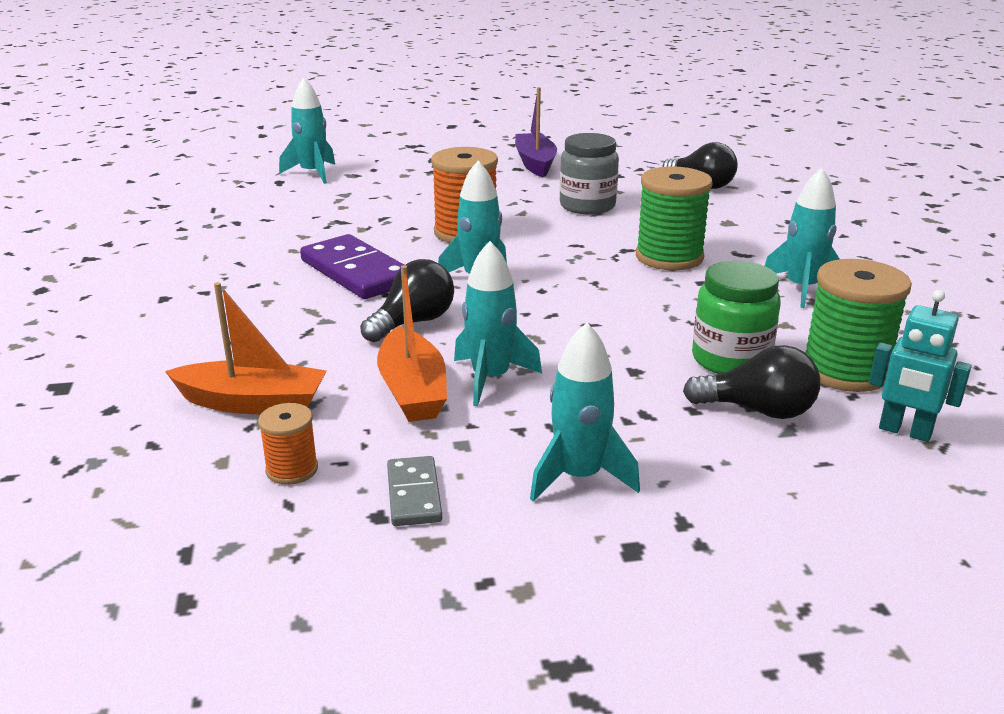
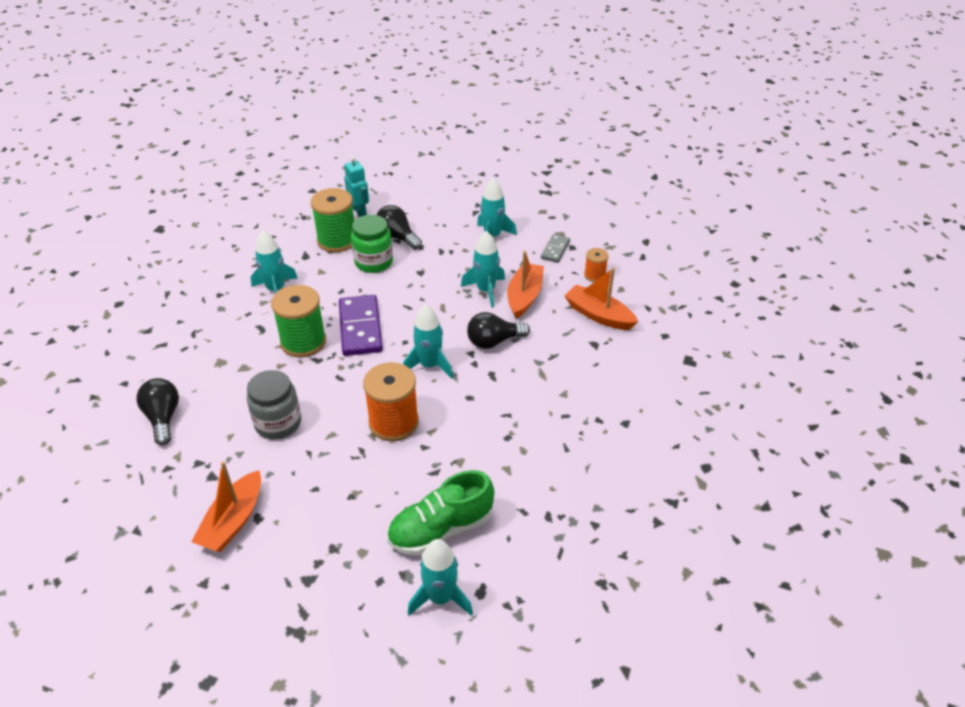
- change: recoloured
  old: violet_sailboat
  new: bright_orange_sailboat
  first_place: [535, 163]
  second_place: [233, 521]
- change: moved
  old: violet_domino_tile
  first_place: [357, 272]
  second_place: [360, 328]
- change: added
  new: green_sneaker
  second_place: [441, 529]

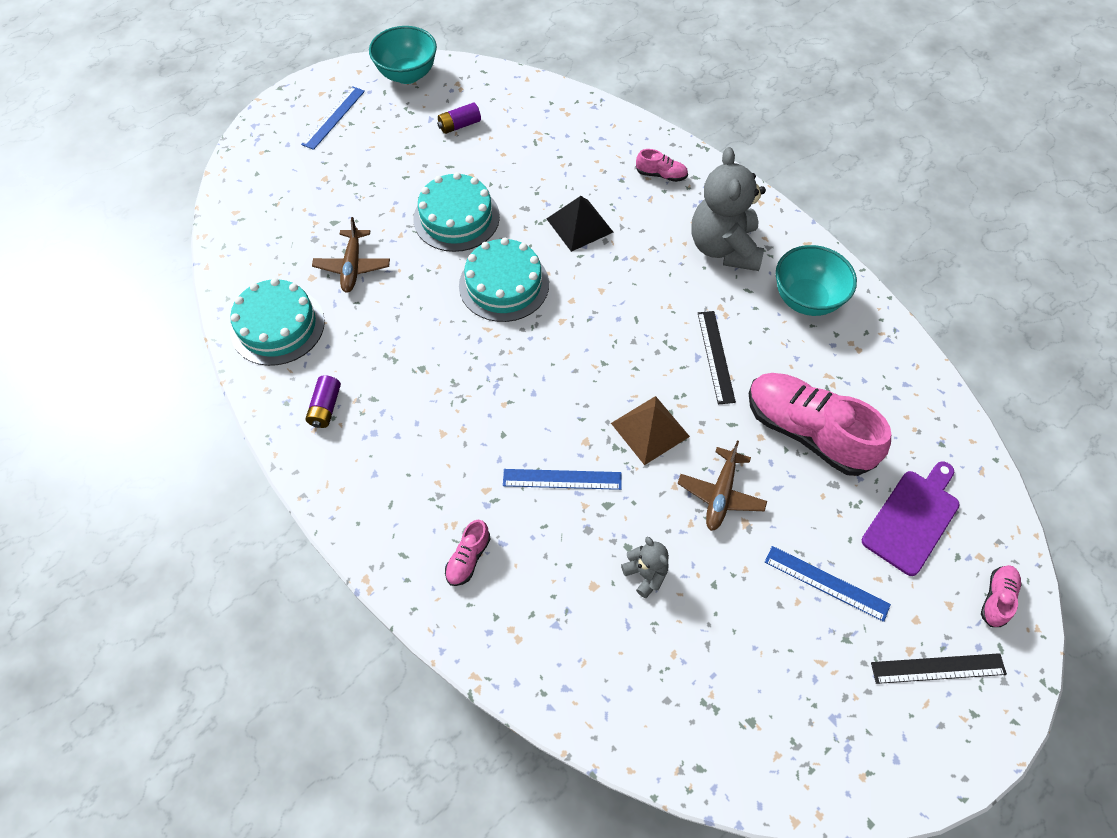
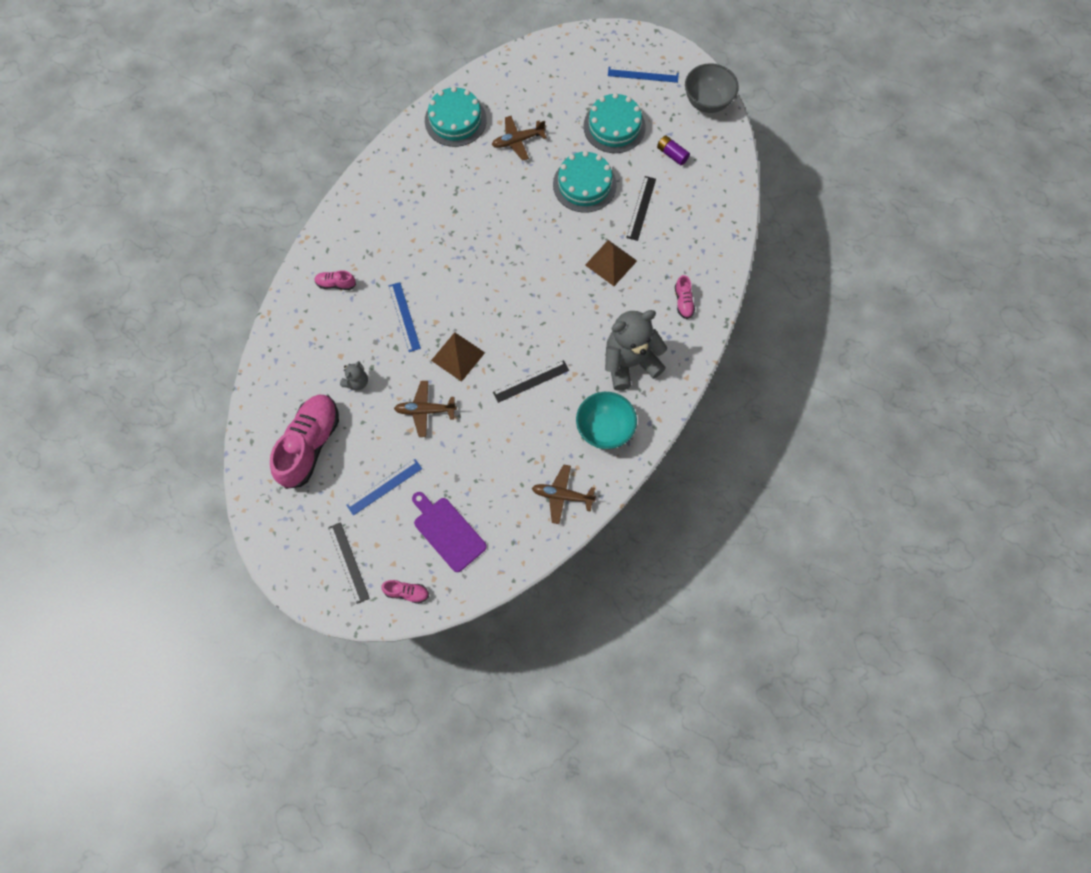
- change: moved
  old: rosy_sneaker
  first_place: [807, 432]
  second_place: [310, 445]
- change: turned
  old: royal_blue_measuring_stick
  first_place: [826, 583]
  second_place: [384, 487]
  degrees: 45
- change: turned
  old: violet_chopping_board
  first_place: [913, 518]
  second_place: [447, 532]
  degrees: -150
- change: added
  new: dark_brown_toy_plane
  second_place: [562, 495]
- change: moved
  old: turquoise_cake
  first_place: [504, 284]
  second_place: [614, 126]
- change: recoloured
  old: ebony_solid_pyramid
  new: dark_brown_solid_pyramid
  first_place: [579, 225]
  second_place: [611, 263]
- change: added
  new: ebony_measuring_stick
  second_place: [641, 208]
- change: recoloured
  old: turquoise_bowl
  new: gray_bowl
  first_place: [407, 75]
  second_place: [707, 102]
- change: removed
  old: violet_battery
  first_place: [325, 407]

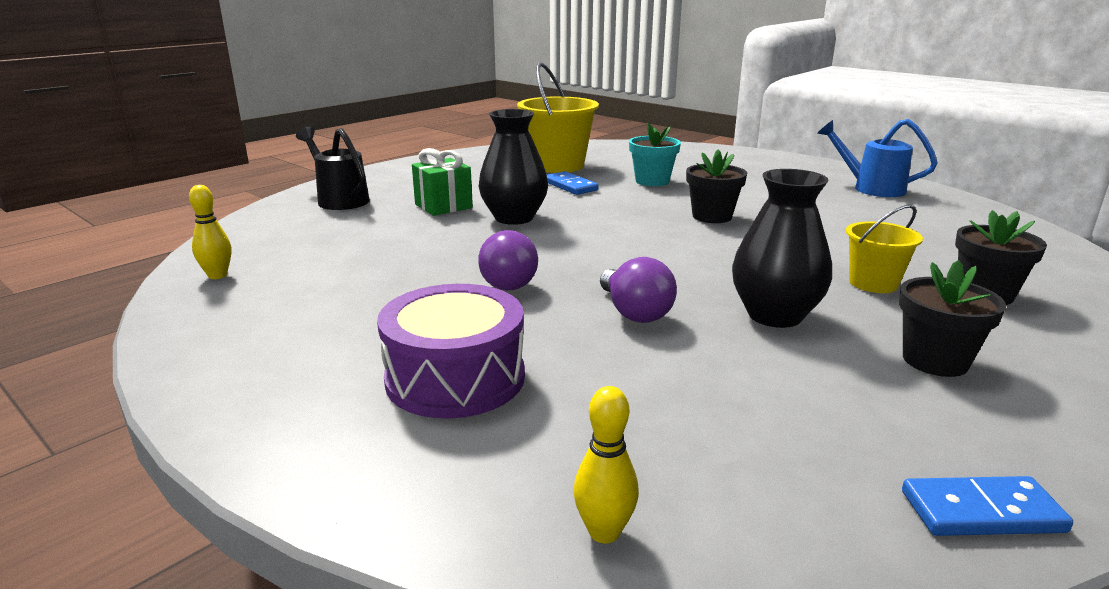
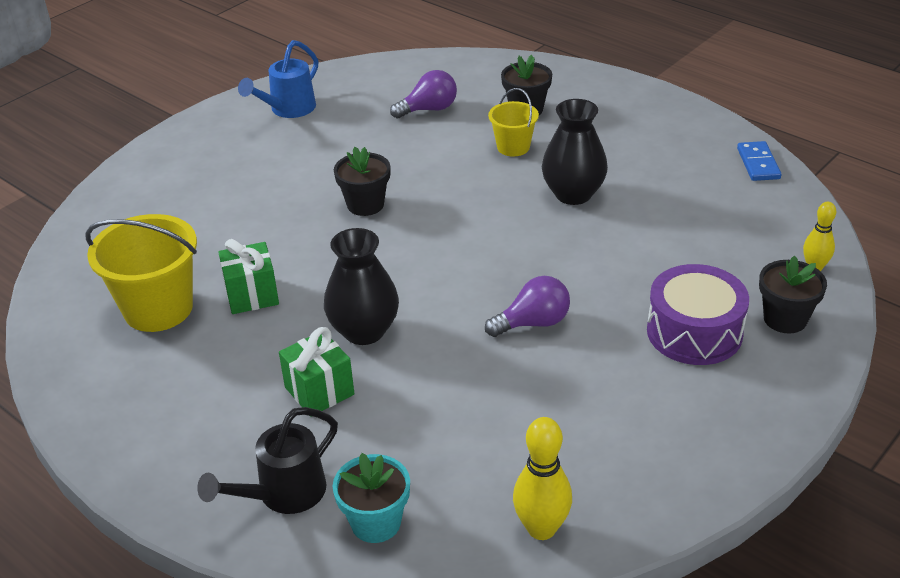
- change: replaced
  old: royal_blue_domino_tile
  new: green_gift
  first_place: [570, 186]
  second_place: [252, 295]
- change: moved
  old: turquoise_plant_pot
  first_place: [652, 181]
  second_place: [376, 522]
- change: moved
  old: violet_bulb
  first_place: [634, 312]
  second_place: [429, 109]
- change: resized
  old: bright_yellow_bowling_pin
  first_place: [217, 275]
  second_place: [541, 528]
  factor: 1.55
- change: moved
  old: ebony_plant_pot
  first_place: [935, 361]
  second_place: [785, 319]

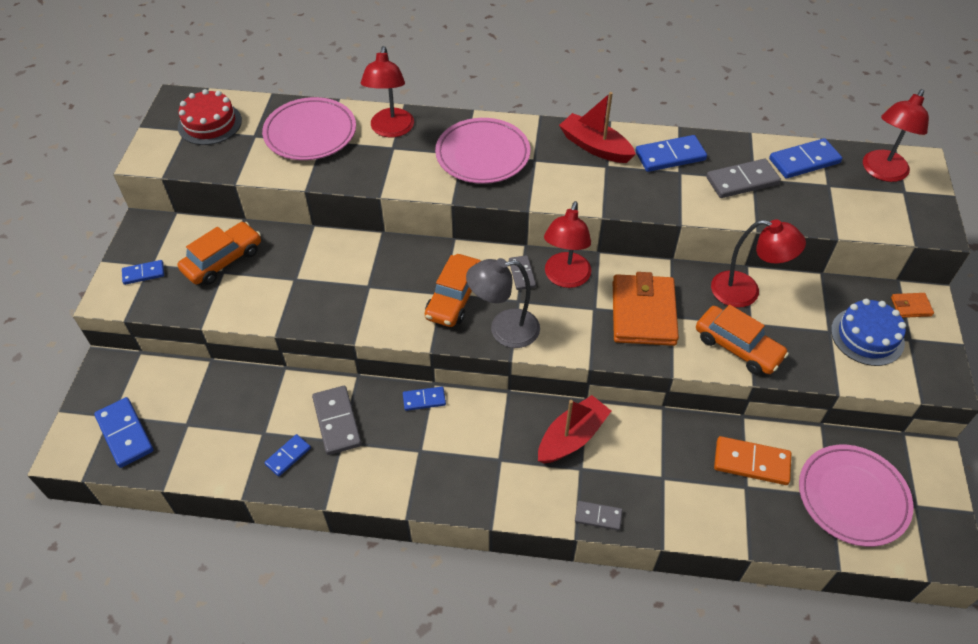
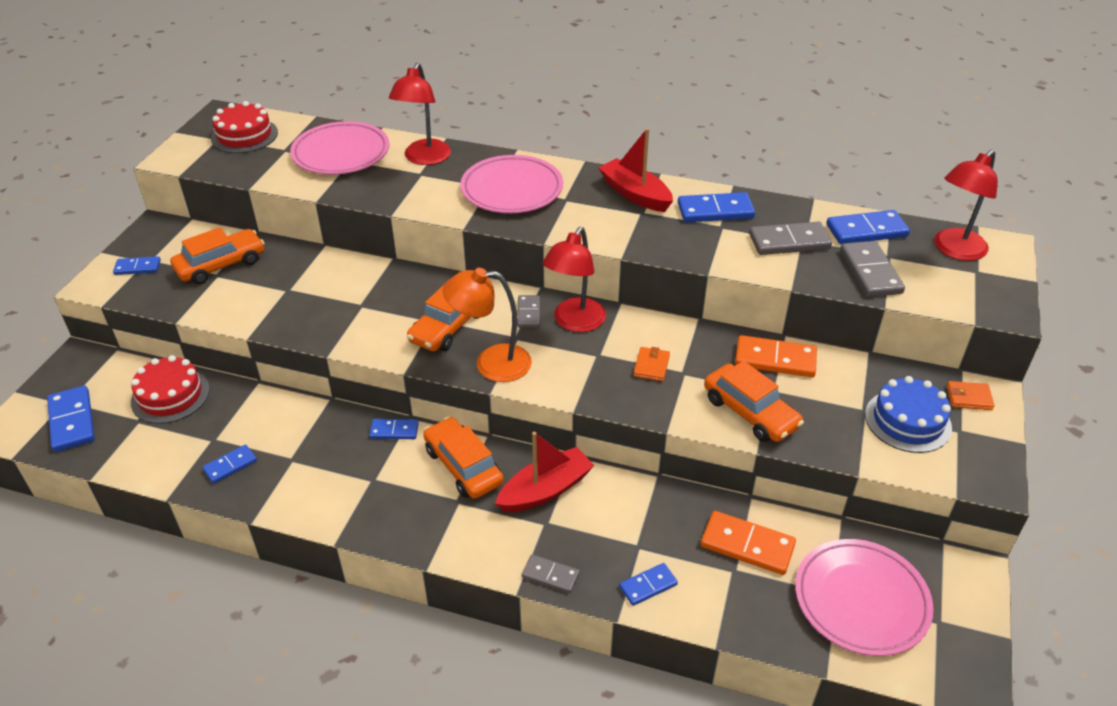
- change: added
  new: crimson_cake
  second_place: [170, 395]
- change: added
  new: bright_orange_automobile
  second_place: [463, 466]
- change: recoloured
  old: gray_reading_lamp
  new: bright_orange_reading_lamp
  first_place: [504, 330]
  second_place: [491, 363]
- change: added
  new: royal_blue_domino_tile
  second_place: [648, 585]
- change: resized
  old: bright_orange_card_wallet
  first_place: [643, 313]
  second_place: [651, 366]
  factor: 0.44
- change: replaced
  old: crimson_reading_lamp
  new: bright_orange_domino_tile
  first_place: [745, 292]
  second_place: [775, 359]
- change: moved
  old: gray_domino_tile
  first_place: [336, 422]
  second_place: [870, 272]

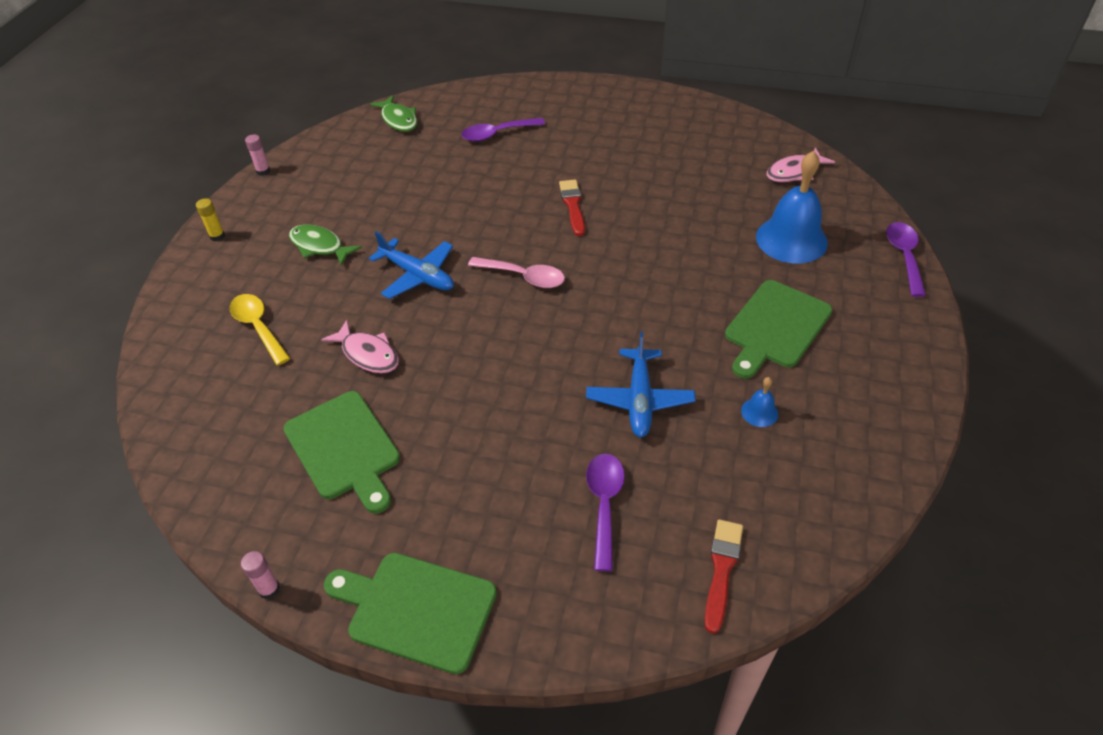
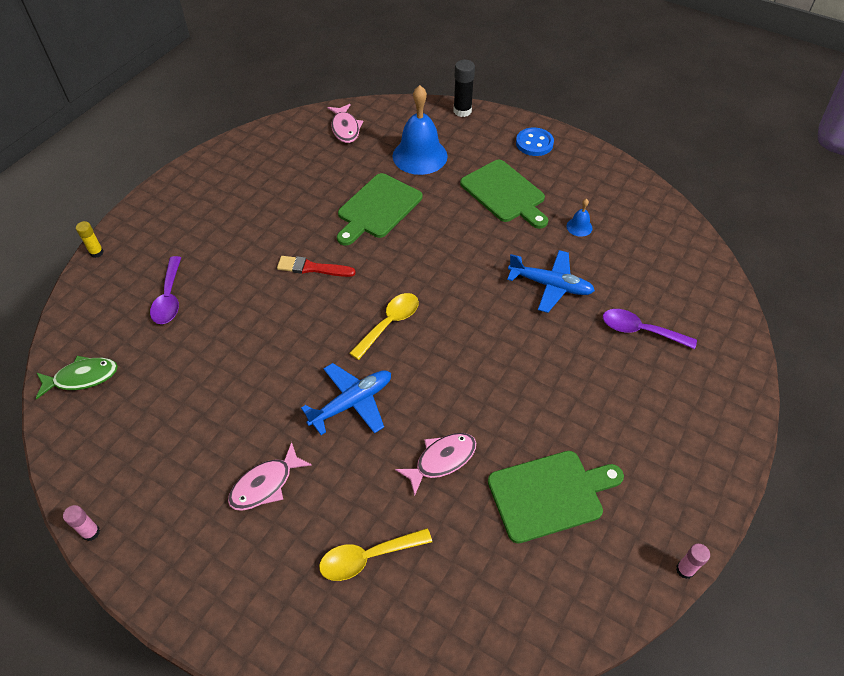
- change: moved
  old: bright_yellow_stick_of_glue
  first_place: [217, 236]
  second_place: [96, 252]
- change: recoloured
  old: green_fish
  new: rosy_fish
  first_place: [319, 246]
  second_place: [265, 484]
- change: moved
  old: green_chopping_board
  first_place: [416, 609]
  second_place: [378, 208]
- change: recoloured
  old: rosy_teaspoon
  new: bright_yellow_teaspoon
  first_place: [524, 277]
  second_place: [389, 323]
- change: replaced
  old: violet_teaspoon
  new: ebony_stick_of_glue
  first_place: [904, 256]
  second_place: [462, 111]
- change: added
  new: royal_blue_button
  second_place: [534, 143]
- change: removed
  old: crimson_brush
  first_place: [722, 570]

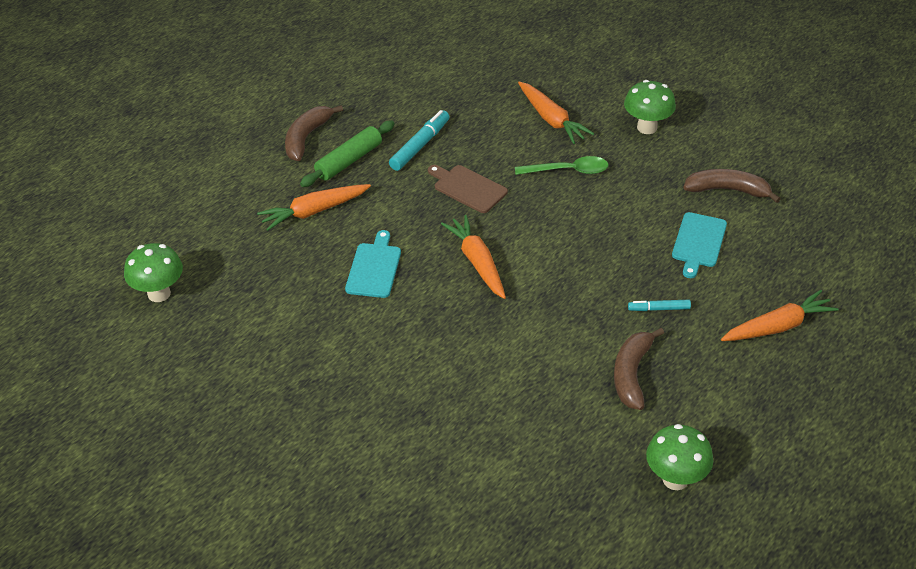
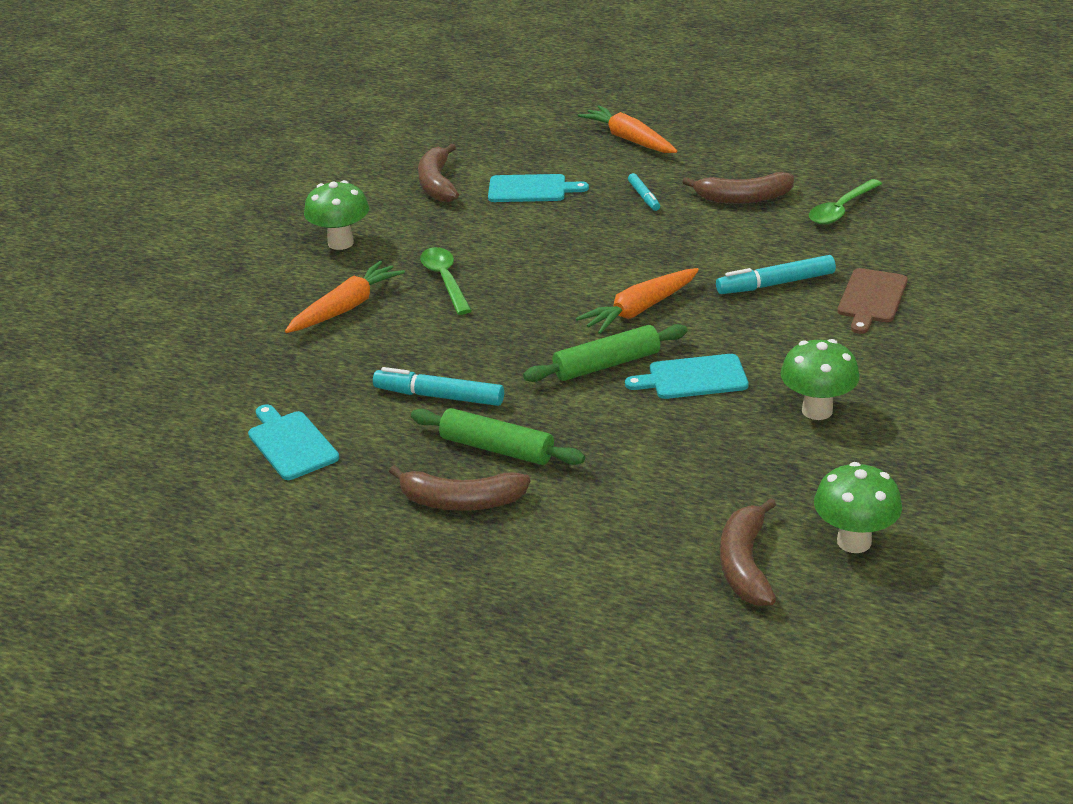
- change: added
  new: turquoise_chopping_board
  second_place: [291, 444]
- change: added
  new: green_pastry_roller
  second_place: [606, 364]
- change: added
  new: turquoise_marker
  second_place: [775, 284]
- change: added
  new: dark_brown_banana_fruit
  second_place: [745, 564]
- change: moved
  old: green_mushroom
  first_place: [675, 479]
  second_place: [817, 410]
- change: added
  new: green_teaspoon
  second_place: [841, 210]
- change: moved
  old: dark_brown_chopping_board
  first_place: [468, 188]
  second_place: [872, 298]
- change: removed
  old: bright_orange_carrot
  first_place: [314, 211]

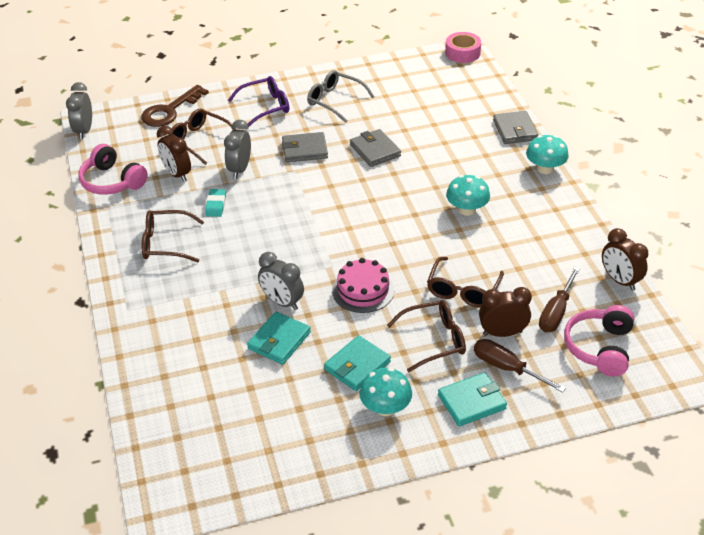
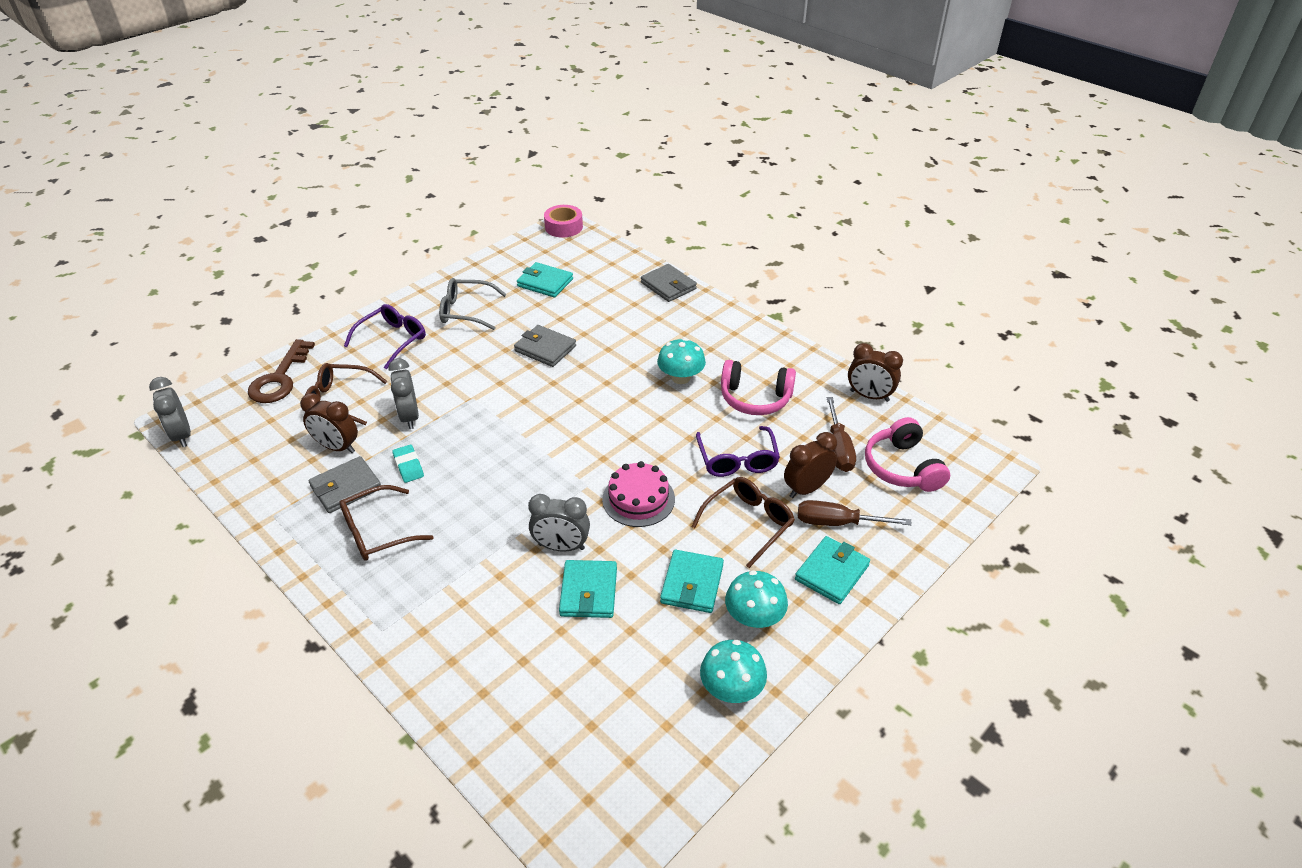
- change: moved
  old: gray_card_wallet
  first_place: [304, 150]
  second_place: [346, 487]
- change: added
  new: turquoise_card_wallet
  second_place: [545, 283]
- change: recoloured
  old: dark_brown_spectacles
  new: violet_spectacles
  first_place: [463, 290]
  second_place: [737, 460]
- change: moved
  old: turquoise_mushroom
  first_place: [545, 168]
  second_place: [731, 688]
- change: moved
  old: rosy_headset
  first_place: [112, 181]
  second_place: [755, 398]

